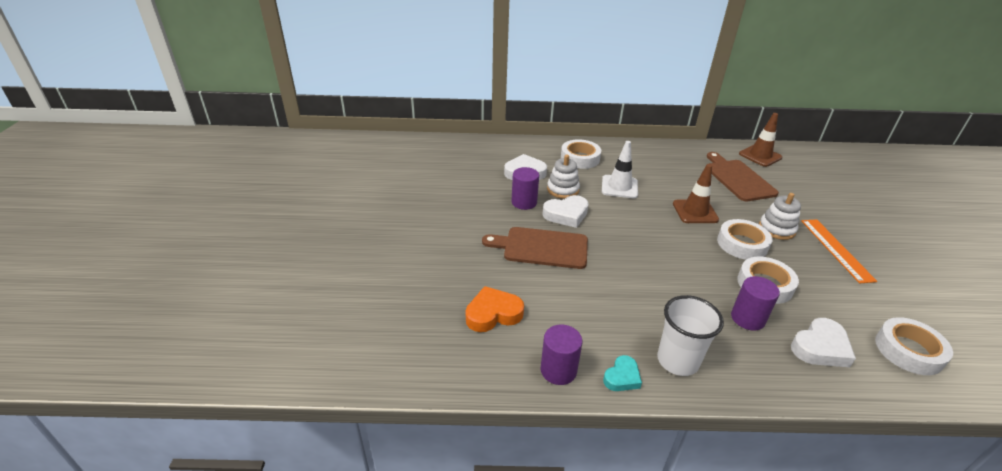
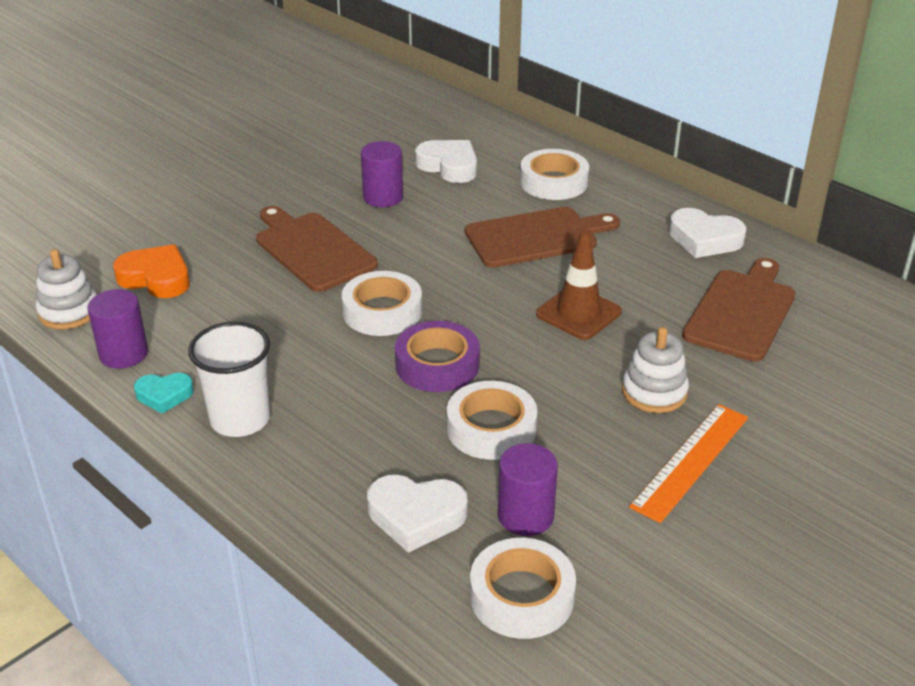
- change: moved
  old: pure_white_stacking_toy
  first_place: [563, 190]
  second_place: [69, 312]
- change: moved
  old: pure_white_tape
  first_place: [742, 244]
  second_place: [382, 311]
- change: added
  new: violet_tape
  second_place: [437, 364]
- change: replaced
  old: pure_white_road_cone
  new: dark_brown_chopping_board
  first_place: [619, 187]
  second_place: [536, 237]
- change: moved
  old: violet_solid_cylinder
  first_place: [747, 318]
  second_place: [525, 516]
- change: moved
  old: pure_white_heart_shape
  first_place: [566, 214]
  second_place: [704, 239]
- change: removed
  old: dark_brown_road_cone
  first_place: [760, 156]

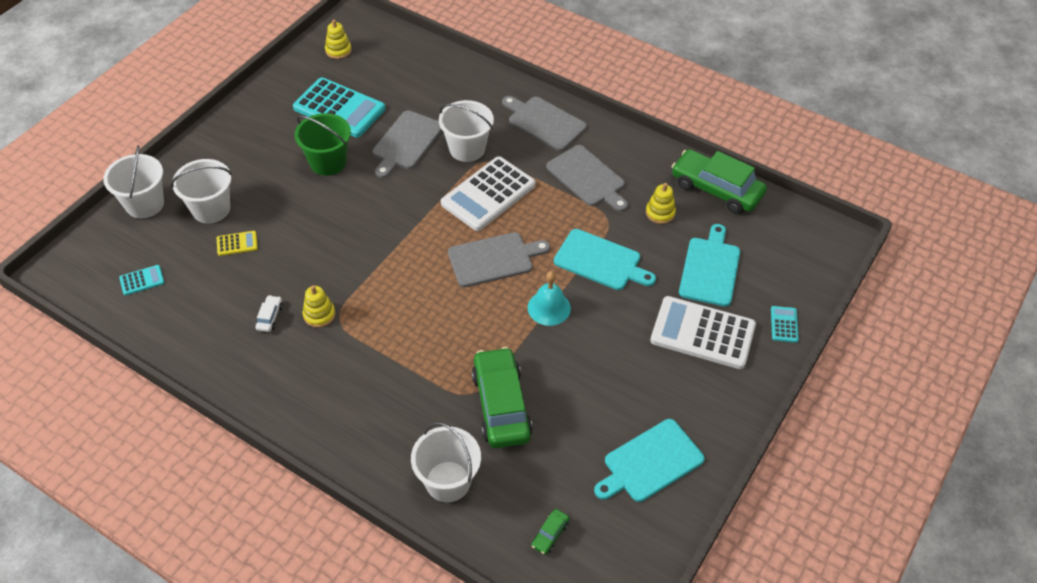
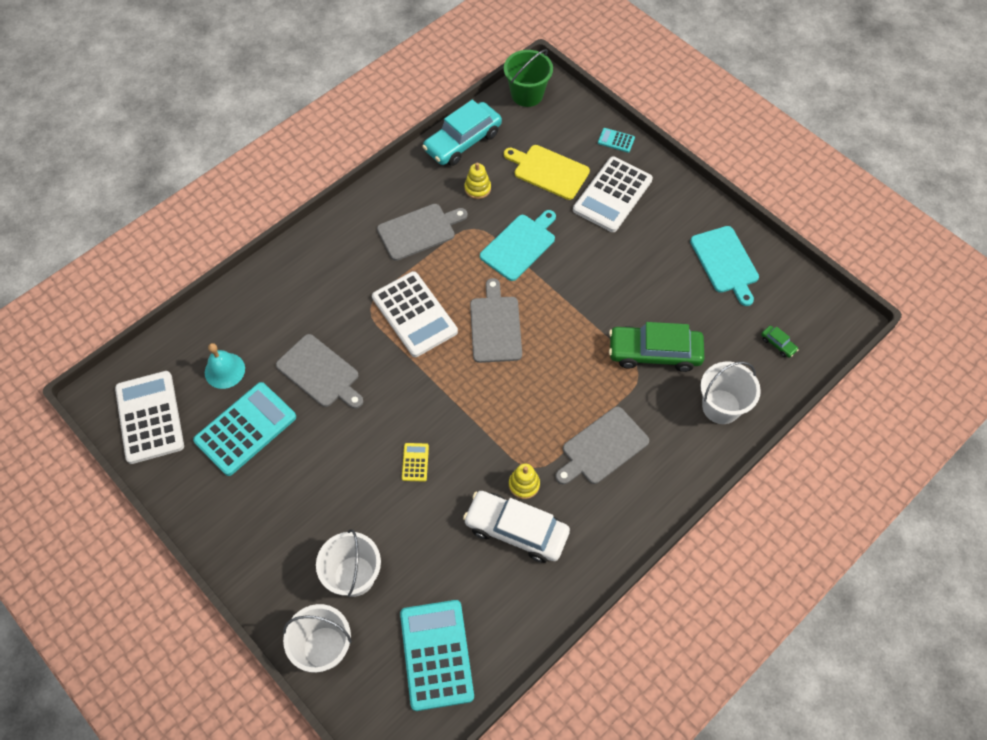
- change: replaced
  old: bright_yellow_stacking_toy
  new: pure_white_calculator
  first_place: [338, 50]
  second_place: [150, 417]
- change: moved
  old: turquoise_bell
  first_place: [549, 308]
  second_place: [224, 370]
- change: resized
  old: turquoise_calculator
  first_place: [142, 280]
  second_place: [436, 654]
  factor: 2.31
- change: moved
  old: bright_yellow_calculator
  first_place: [237, 243]
  second_place: [415, 462]
- change: recoloured
  old: green_automobile
  new: turquoise_automobile
  first_place: [716, 189]
  second_place: [462, 141]
- change: resized
  old: pure_white_automobile
  first_place: [270, 317]
  second_place: [516, 530]
  factor: 2.45
- change: moved
  old: green_sand_bucket
  first_place: [328, 162]
  second_place: [527, 94]
- change: recoloured
  old: turquoise_chopping_board
  new: bright_yellow_chopping_board
  first_place: [710, 269]
  second_place: [548, 171]
- change: moved
  old: gray_chopping_board
  first_place: [544, 122]
  second_place: [602, 447]
- change: removed
  old: pure_white_sand_bucket
  first_place: [467, 149]

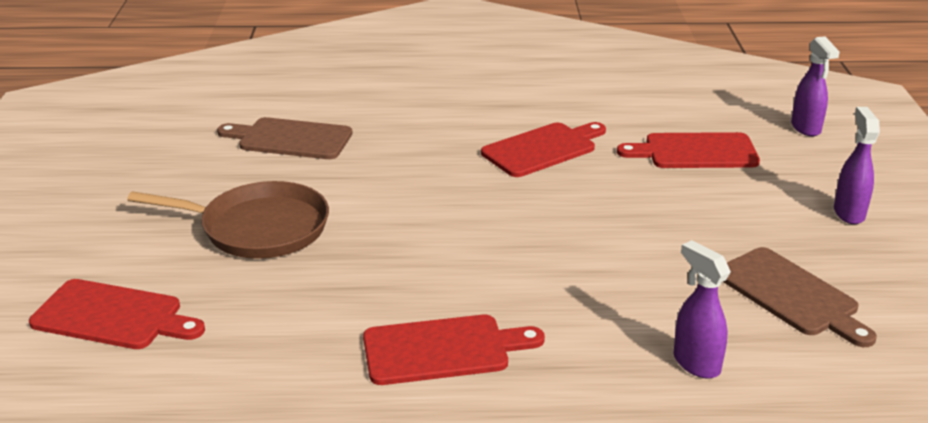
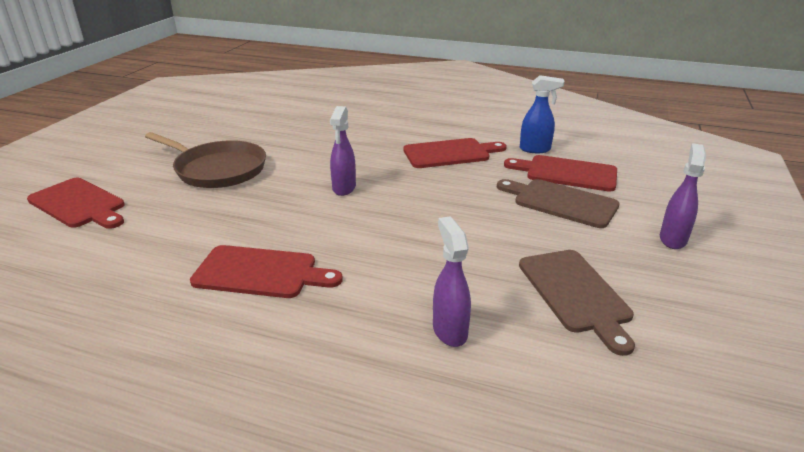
- change: moved
  old: violet_spray_cleaner
  first_place: [806, 128]
  second_place: [344, 188]
- change: moved
  old: dark_brown_chopping_board
  first_place: [290, 139]
  second_place: [561, 202]
- change: added
  new: royal_blue_spray_cleaner
  second_place: [535, 149]

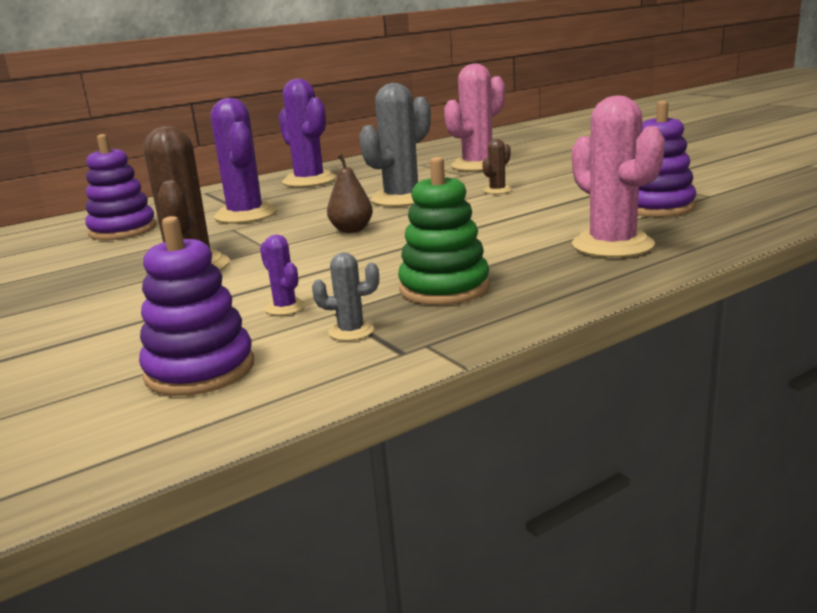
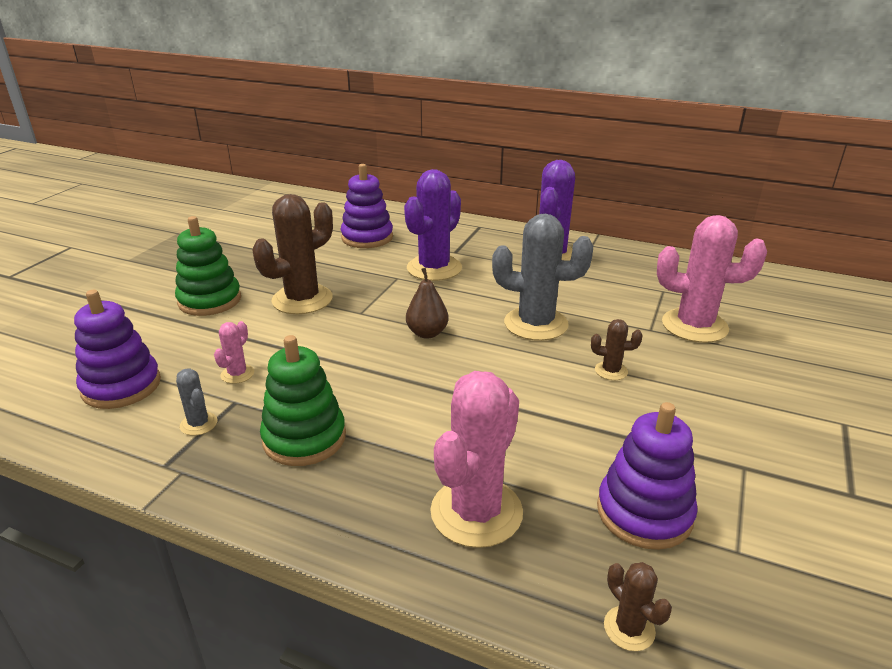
- change: added
  new: green_stacking_toy
  second_place: [210, 300]
- change: recoloured
  old: violet_saguaro_cactus
  new: rosy_saguaro_cactus
  first_place: [285, 307]
  second_place: [237, 374]
- change: added
  new: dark_brown_saguaro_cactus
  second_place: [629, 628]

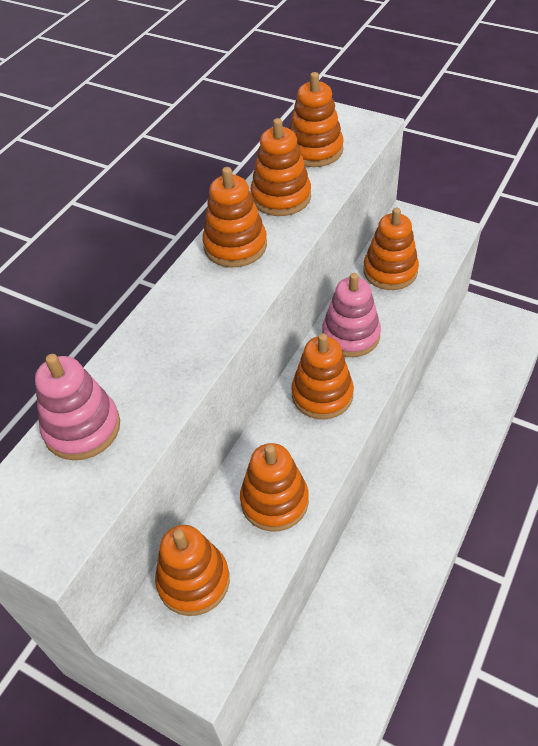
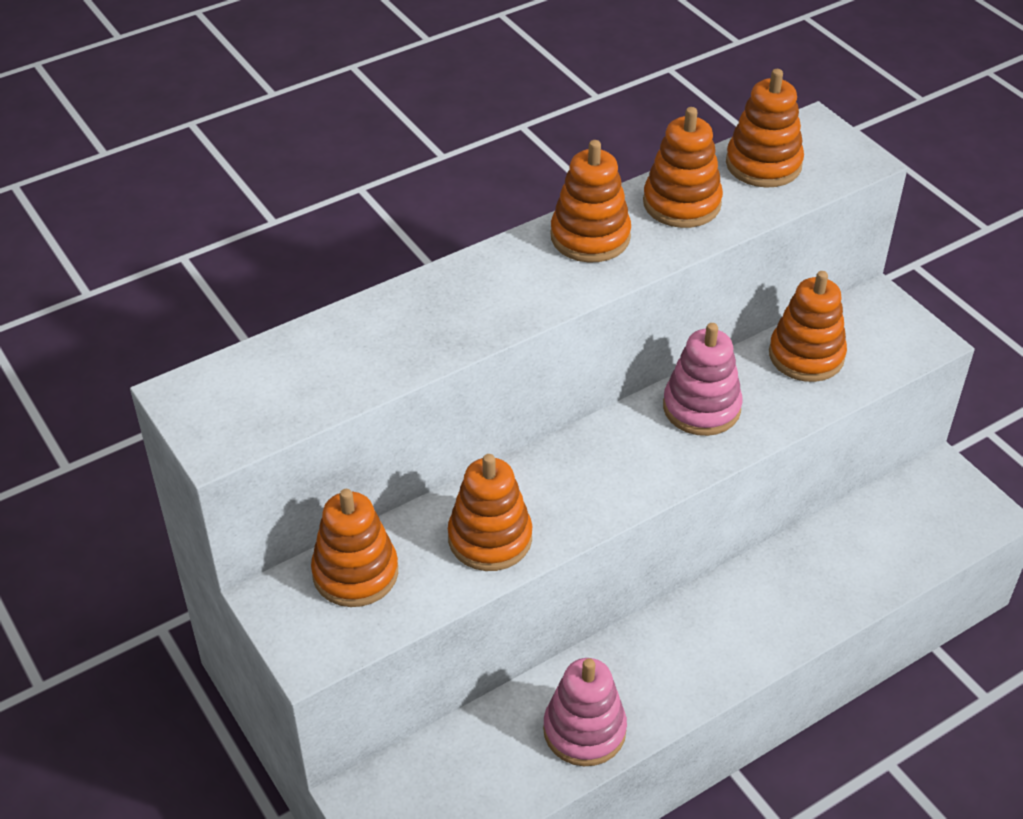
- change: moved
  old: rosy_stacking_toy
  first_place: [82, 428]
  second_place: [584, 730]
- change: removed
  old: bright_orange_stacking_toy
  first_place: [322, 394]

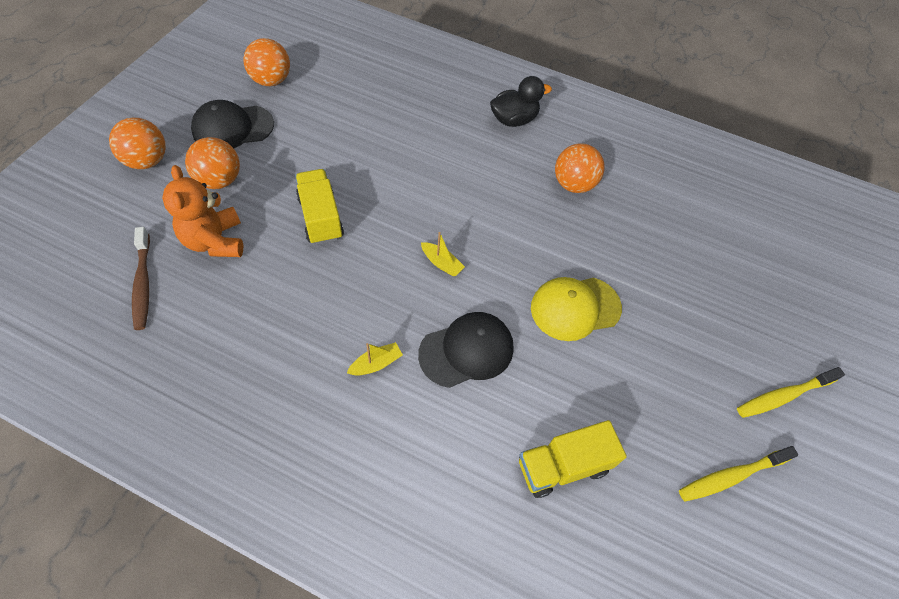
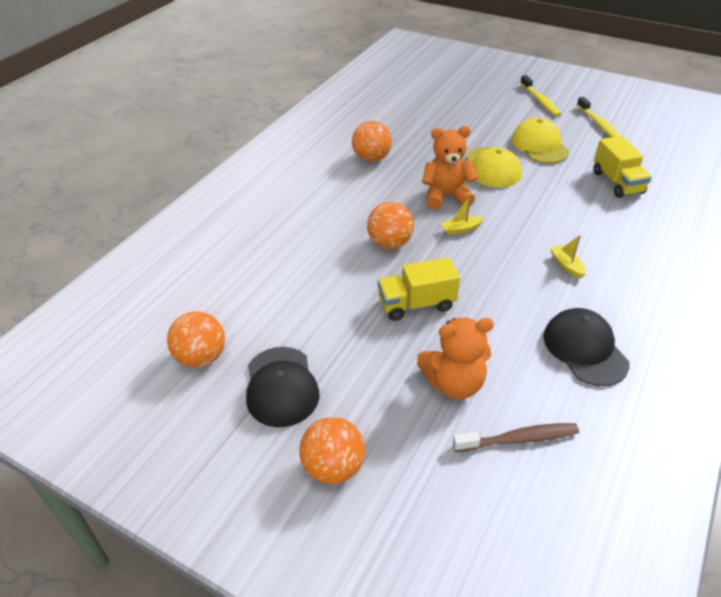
- change: moved
  old: bright_orange_ball
  first_place: [219, 180]
  second_place: [390, 243]
- change: added
  new: bright_orange_stuffed_bear
  second_place: [446, 196]
- change: turned
  old: bright_yellow_sailboat
  first_place: [441, 263]
  second_place: [461, 229]
  degrees: -150
- change: added
  new: bright_yellow_baseball_cap
  second_place: [539, 145]
- change: moved
  old: ebony_baseball_cap
  first_place: [466, 351]
  second_place: [585, 349]
- change: removed
  old: ebony_toy_duck
  first_place: [514, 120]

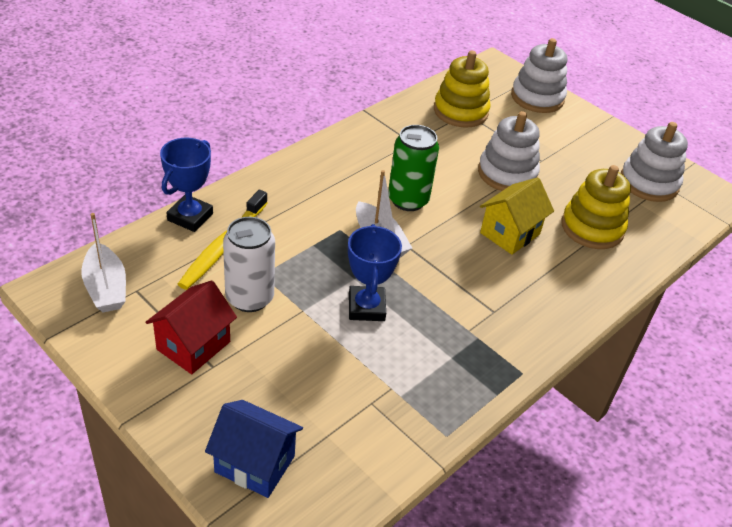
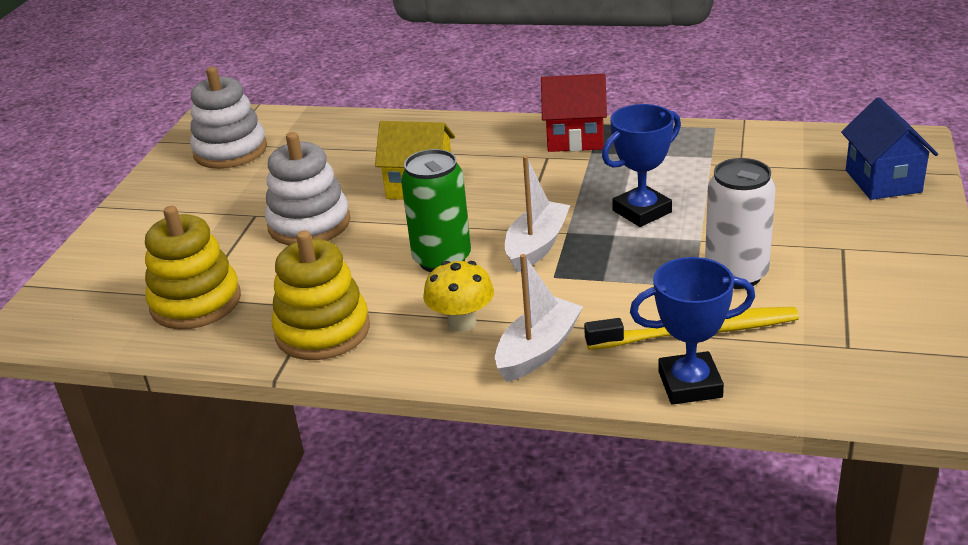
- change: moved
  old: bright_yellow_stacking_toy
  first_place: [592, 228]
  second_place: [322, 331]
- change: added
  new: bright_yellow_mushroom
  second_place: [462, 322]
- change: moved
  old: pure_white_sailboat
  first_place: [106, 288]
  second_place: [538, 350]
- change: moved
  old: crimson_toy_house
  first_place: [193, 345]
  second_place: [575, 139]
- change: removed
  old: pure_white_stacking_toy
  first_place: [537, 98]

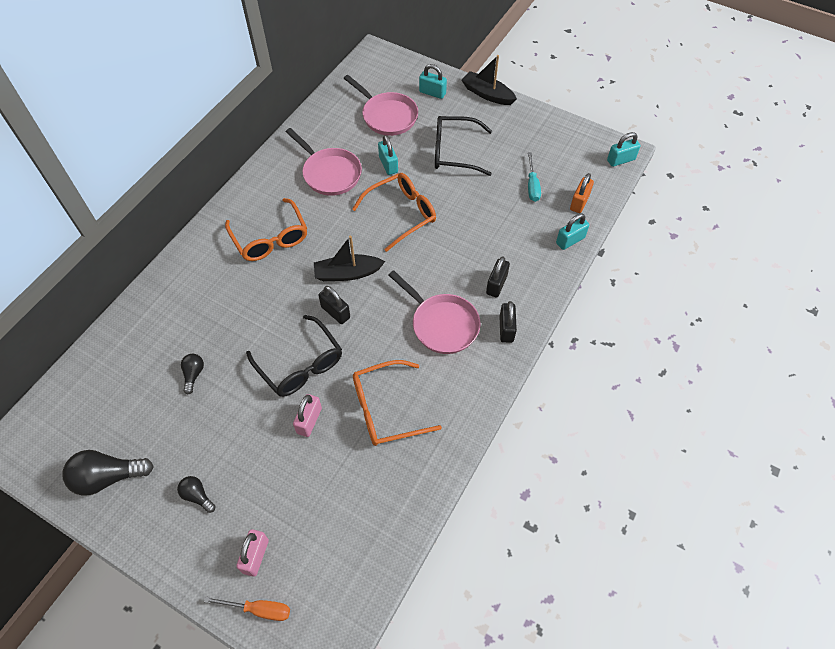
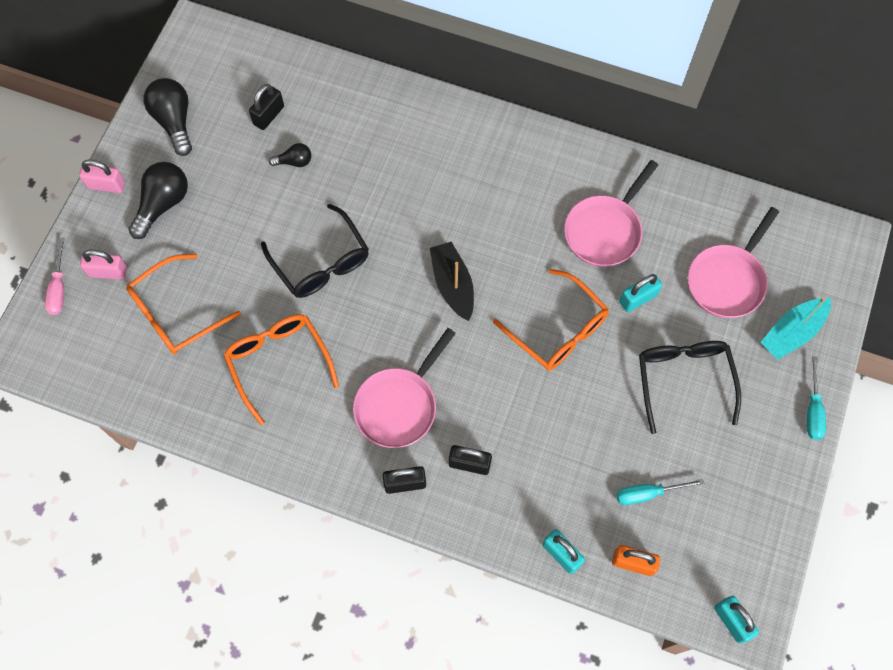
- change: recoloured
  old: bright_orange_flat_screwdriver
  new: rosy_flat_screwdriver
  first_place: [259, 609]
  second_place: [59, 288]
- change: moved
  old: rosy_lock
  first_place: [309, 420]
  second_place: [106, 185]
- change: moved
  old: bright_orange_spectacles
  first_place: [270, 238]
  second_place: [176, 313]
- change: resized
  old: ebony_bulb
  first_place: [197, 496]
  second_place: [163, 204]
  factor: 1.85
- change: moved
  old: ebony_lock
  first_place: [335, 312]
  second_place: [268, 115]
- change: turned
  old: ebony_spectacles
  first_place: [300, 365]
  second_place: [321, 262]
  degrees: -75
- change: replaced
  old: turquoise_lock
  new: turquoise_sailboat
  first_place: [432, 93]
  second_place: [792, 332]
- change: replaced
  old: ebony_sailboat
  new: turquoise_flat_screwdriver
  first_place: [487, 94]
  second_place: [813, 410]

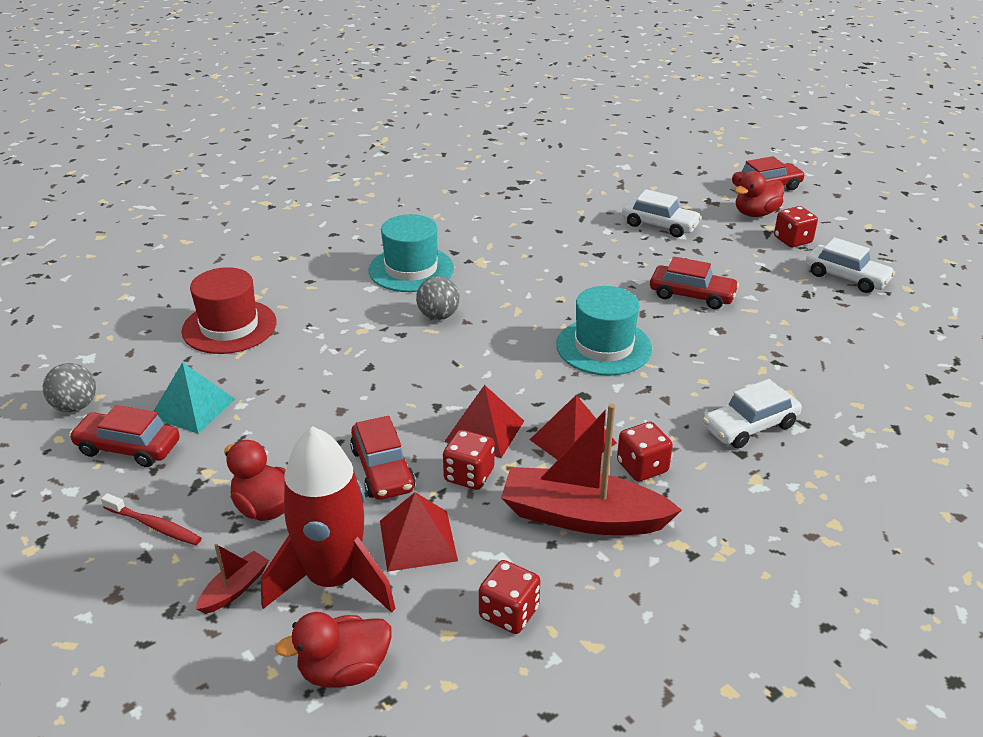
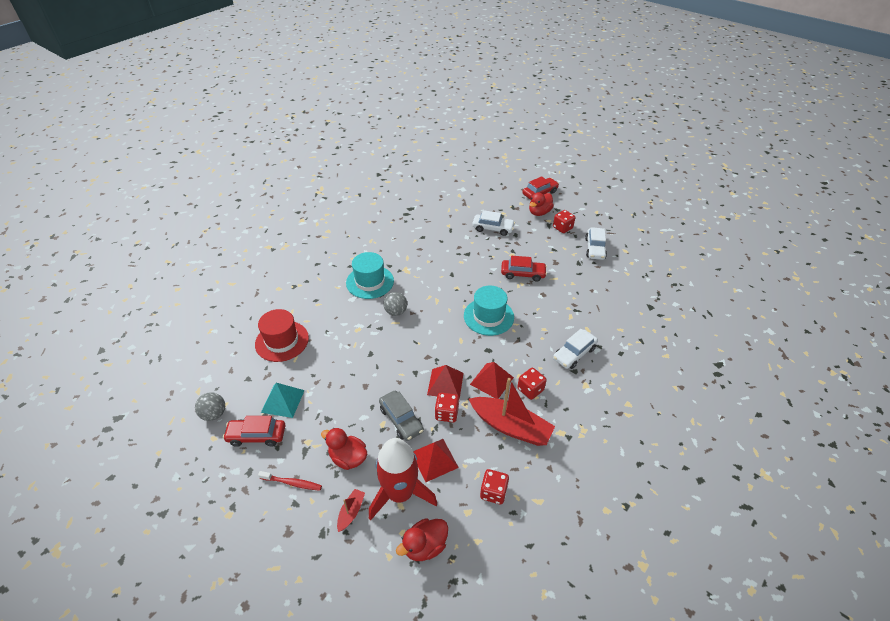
- change: recoloured
  old: crimson_automobile
  new: gray_automobile
  first_place: [382, 469]
  second_place: [401, 419]
- change: turned
  old: crimson_sailboat
  first_place: [582, 517]
  second_place: [510, 426]
  degrees: -150
- change: turned
  old: pure_white_automobile
  first_place: [846, 277]
  second_place: [595, 248]
  degrees: 75

